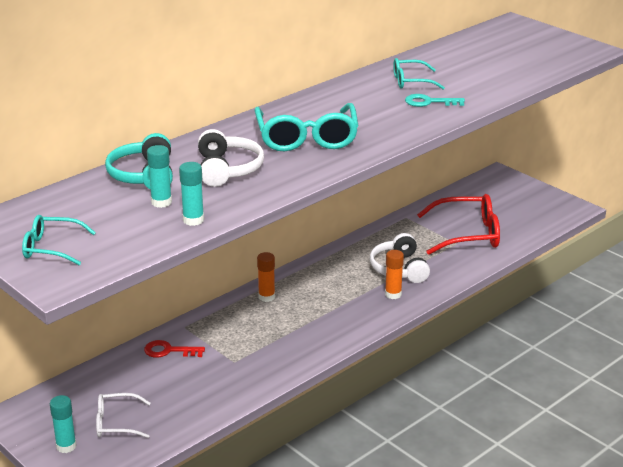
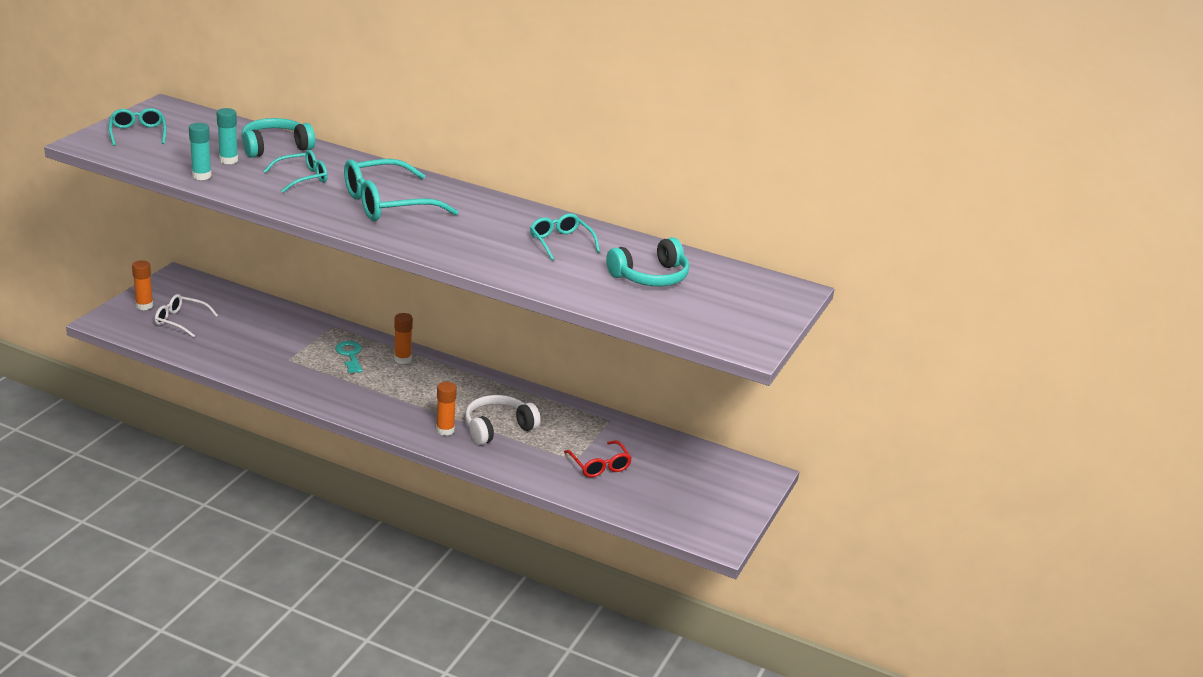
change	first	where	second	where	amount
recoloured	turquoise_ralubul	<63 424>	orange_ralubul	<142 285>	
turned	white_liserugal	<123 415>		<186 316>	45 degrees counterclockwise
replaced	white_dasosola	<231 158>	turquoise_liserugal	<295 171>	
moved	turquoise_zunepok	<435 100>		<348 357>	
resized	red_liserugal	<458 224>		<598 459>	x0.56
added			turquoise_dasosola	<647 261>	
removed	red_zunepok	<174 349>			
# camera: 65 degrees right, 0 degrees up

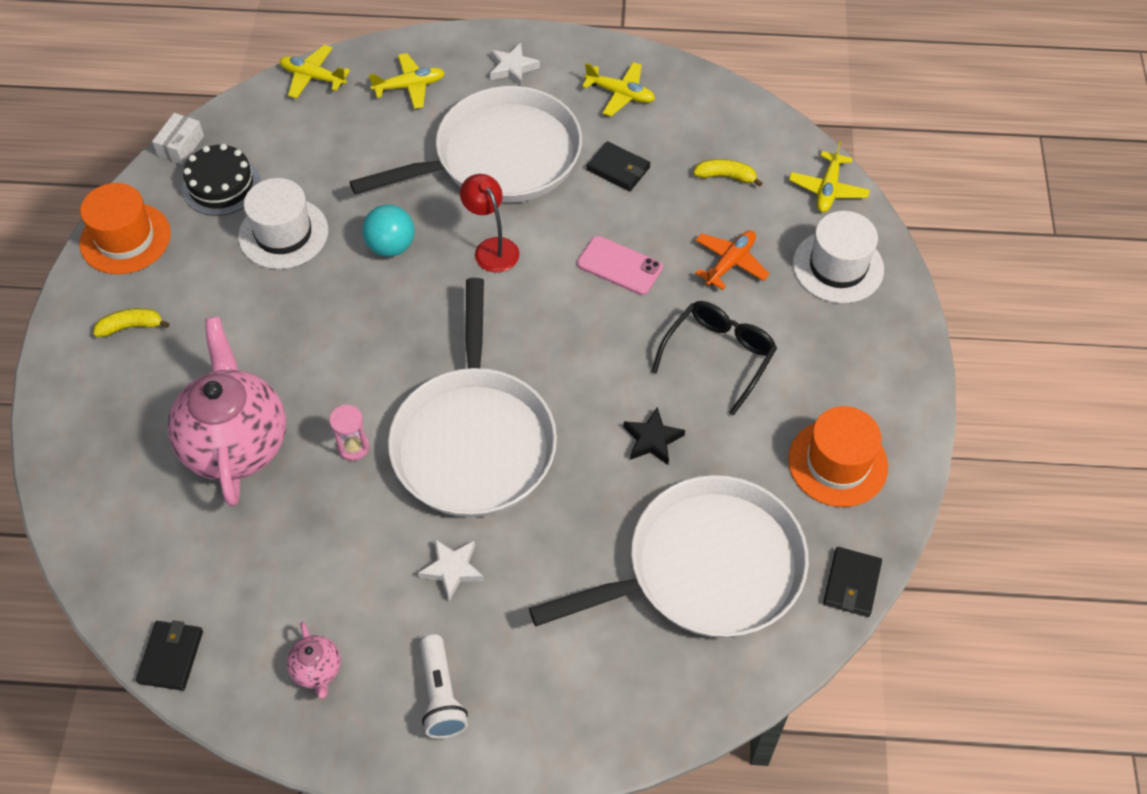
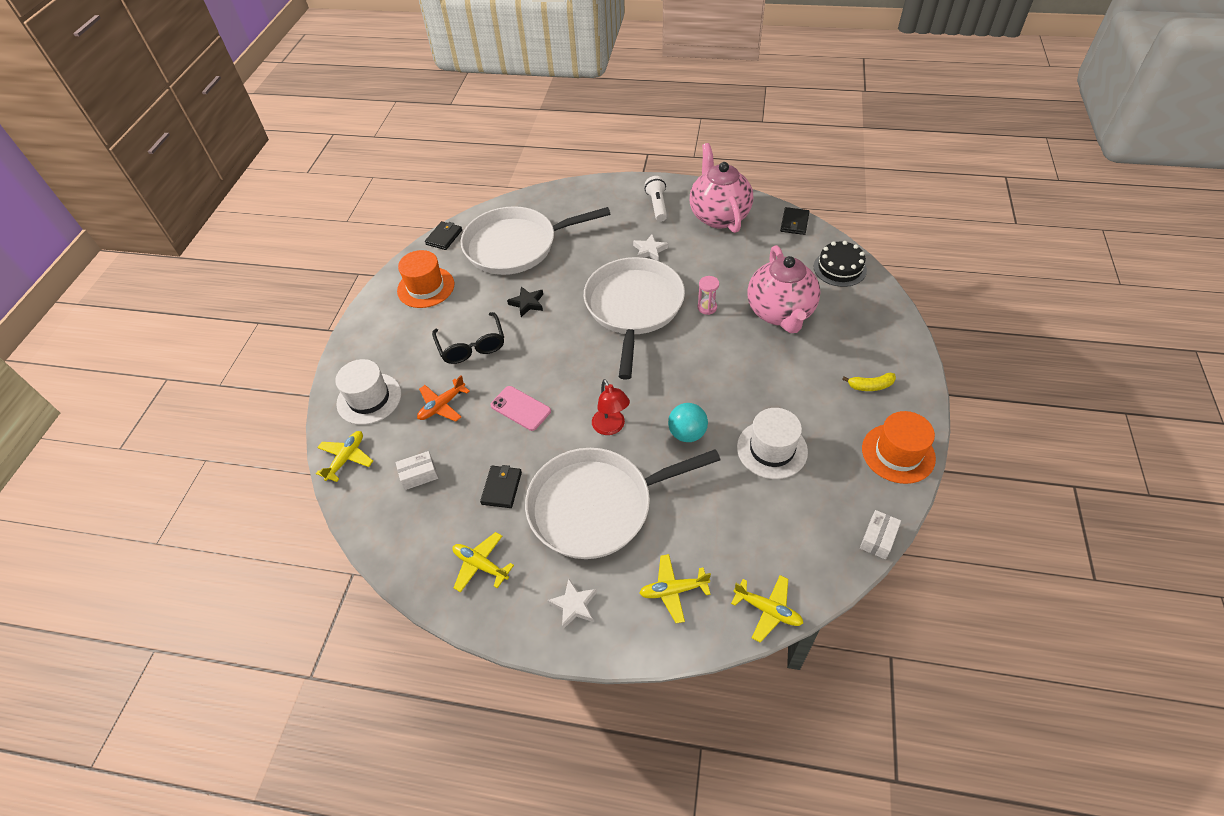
change	first	where	second	where	amount
replaced	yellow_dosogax	<727 173>	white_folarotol	<417 470>	
turned	black_liserugal	<714 358>		<468 338>	60 degrees counterclockwise
turned	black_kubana	<618 166>		<501 486>	60 degrees clockwise
resized	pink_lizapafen	<314 660>		<721 188>	x2.35
moved	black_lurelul	<221 180>		<840 264>	
# camera: 170 degrees left, 5 degrees down

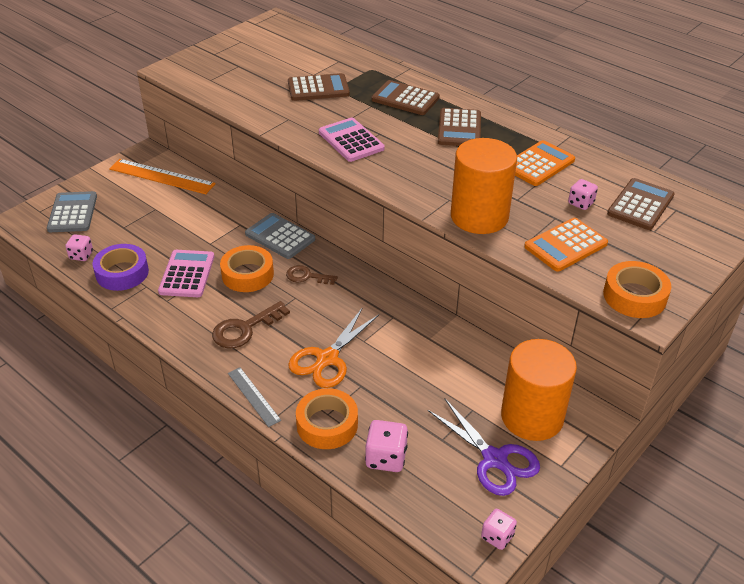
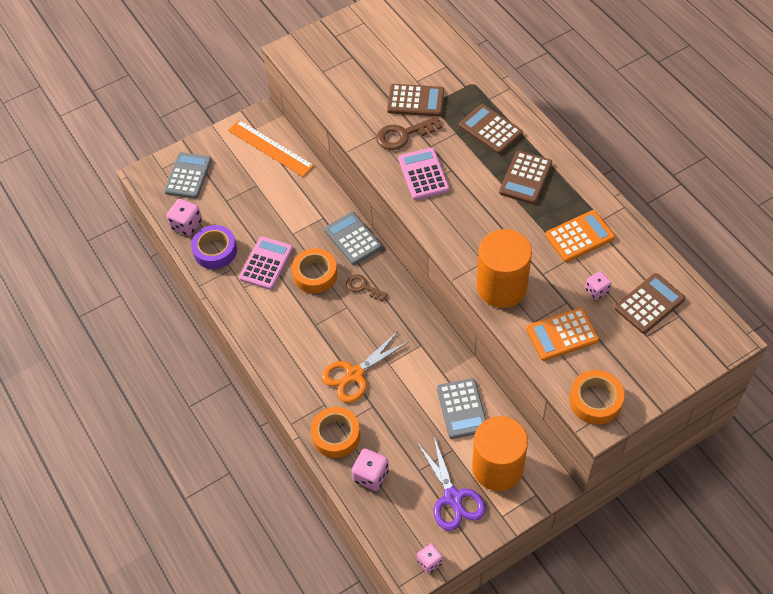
change	first	where	second	where	amount
resized	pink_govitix	<79 247>		<184 217>	x1.53
moved	brown_zunepok	<251 324>		<409 133>	
added			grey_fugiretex	<461 408>	
removed	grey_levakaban	<254 397>			
# camera: 20 degrees right, 15 degrees up

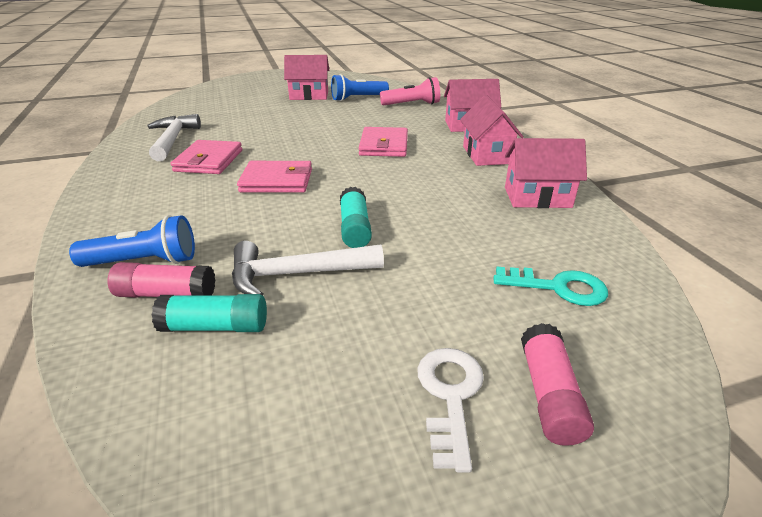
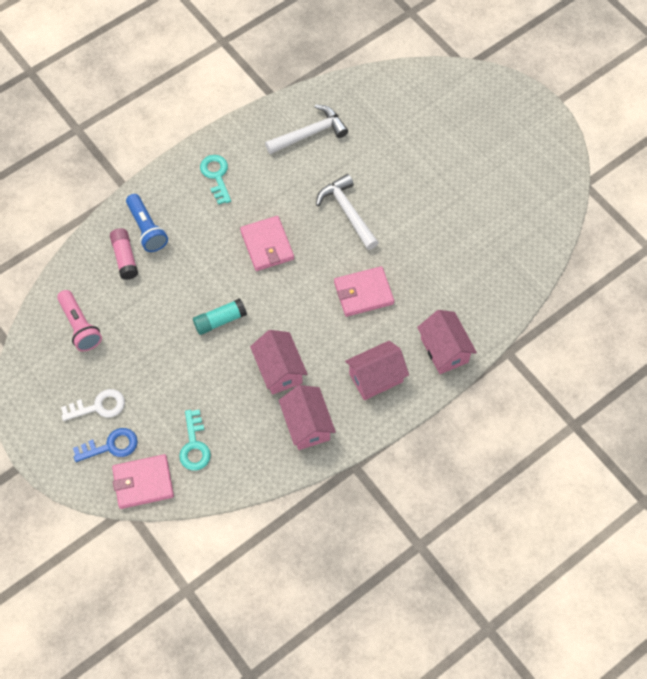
change	first	where	second	where	amount
moved	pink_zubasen	<410 91>		<79 320>	
replaced	pink_ralubul	<557 384>	blue_zunepok	<105 445>	
moved	pink_kubana	<206 157>		<143 481>	
added			turquoise_zunepok	<215 180>	
moved	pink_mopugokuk	<306 77>		<278 362>	
moved	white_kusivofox	<308 268>		<347 212>	
removed	turquoise_ralubul	<209 313>			
removed	blue_zubasen	<360 87>			
# camera: 70 degrees right, 30 degrees up

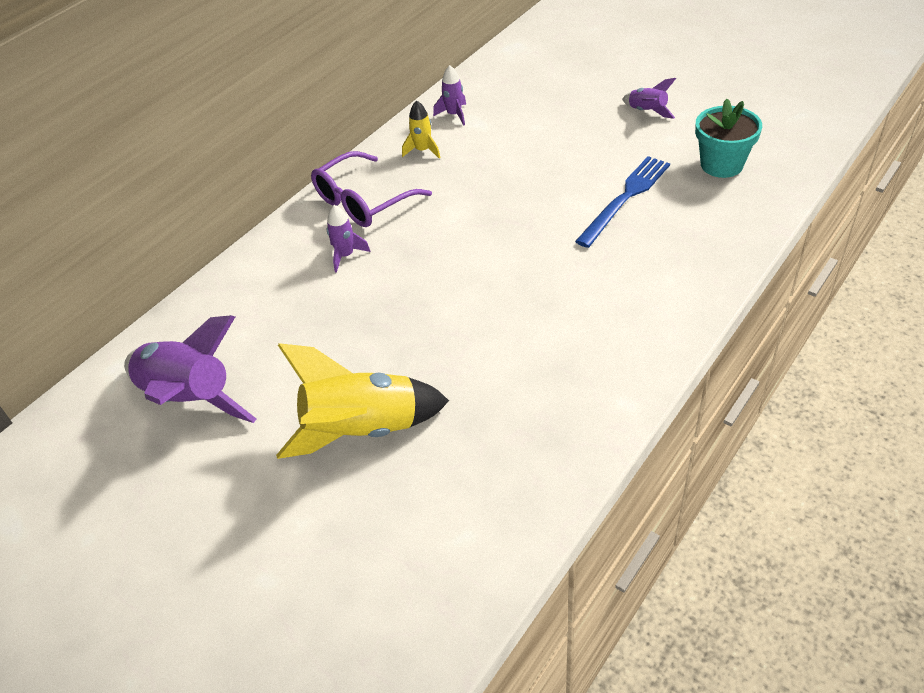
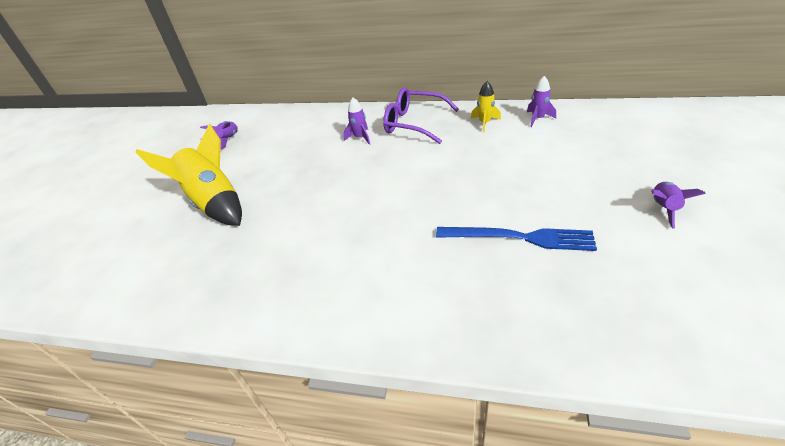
change	first	where	second	where	amount
resized	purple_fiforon	<190 369>		<219 135>	x0.47
removed	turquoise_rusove	<728 138>			
# camera: 65 degrees right, 5 degrees down

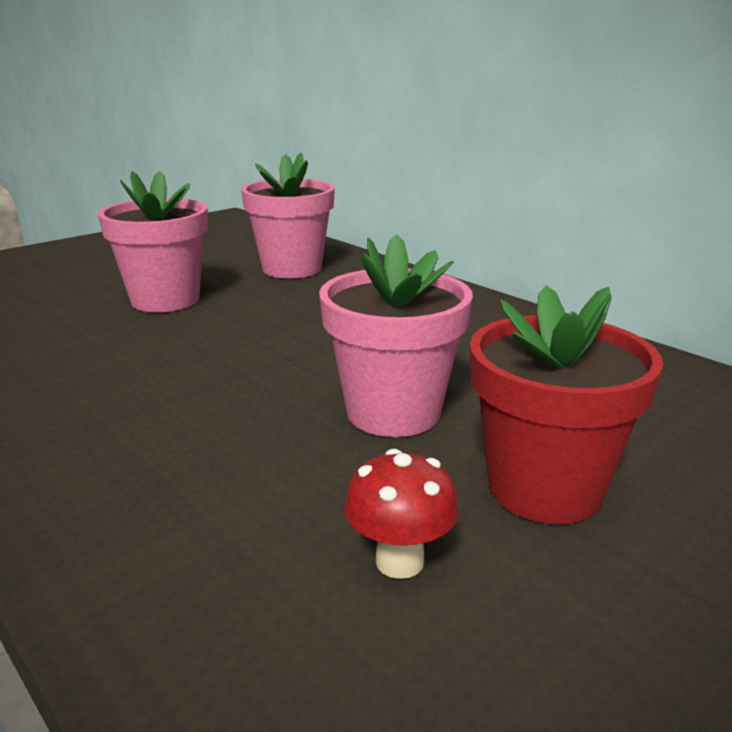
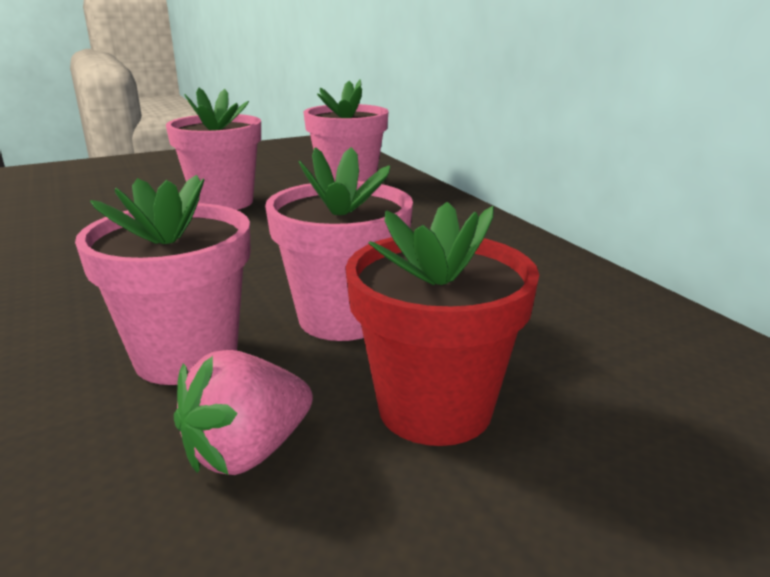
change	first	where	second	where	amount
added			pink_rusove	<163 280>	
replaced	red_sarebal	<401 514>	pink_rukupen	<243 412>	
# camera: 15 degrees right, 0 degrees up

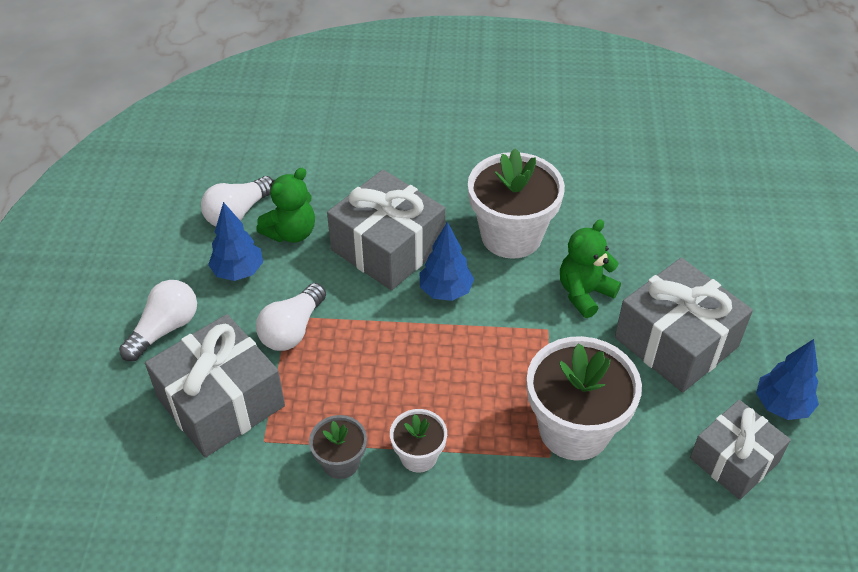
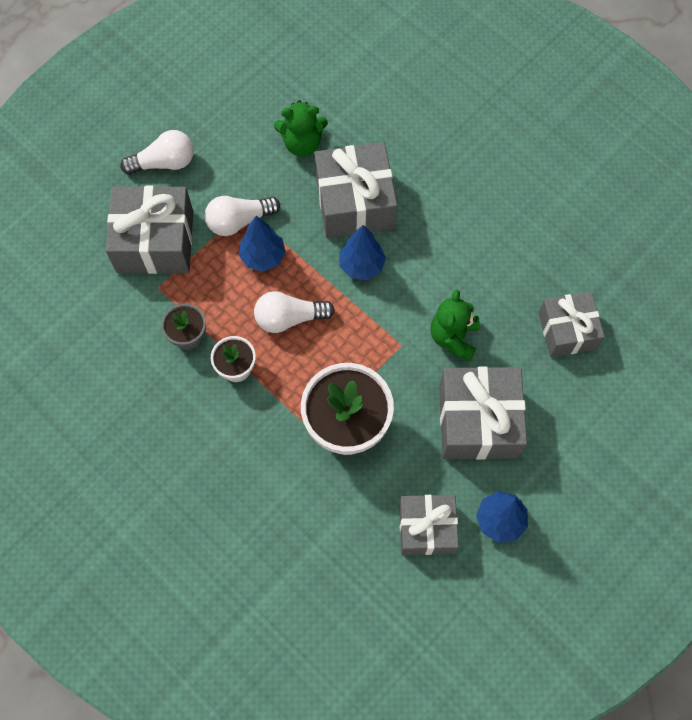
change	first	where	second	where	amount
moved	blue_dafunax	<235 241>		<262 244>	
moved	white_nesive	<237 201>		<294 312>	
turned	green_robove	<590 268>		<455 325>	75 degrees counterclockwise
added			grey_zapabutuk	<571 324>	
removed	white_rusove	<516 203>			
# camera: 40 degrees right, 20 degrees up

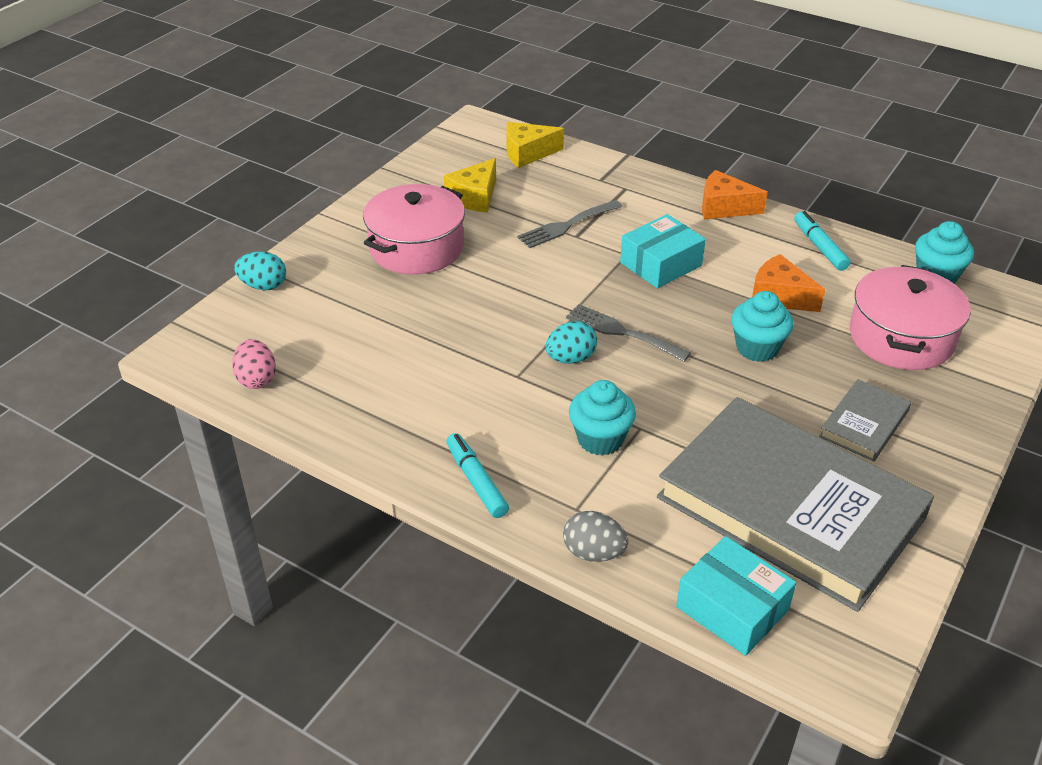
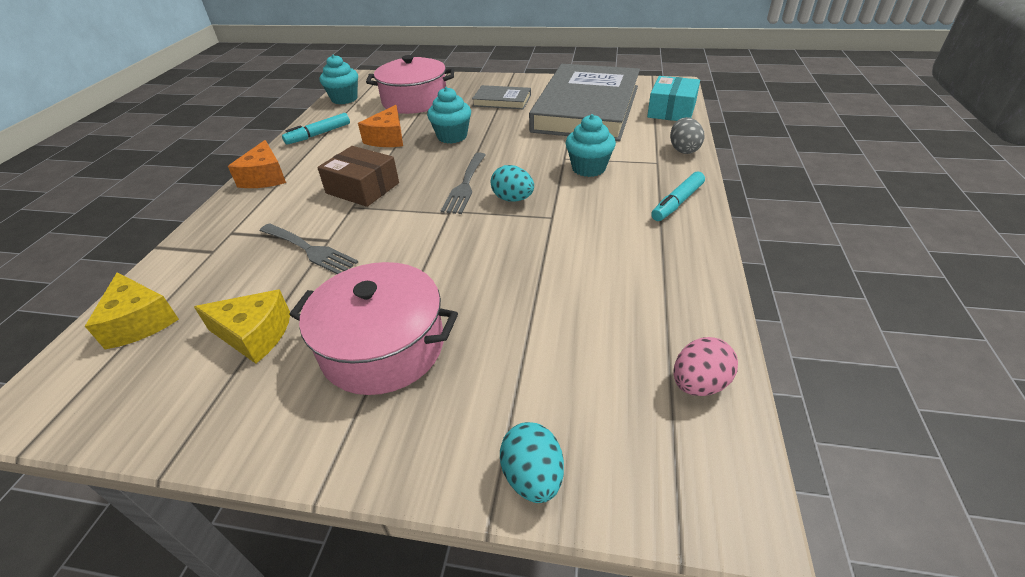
change	first	where	second	where	amount
recoloured	turquoise_folarotol	<663 251>	brown_folarotol	<358 176>	
# camera: 110 degrees left, 0 degrees up

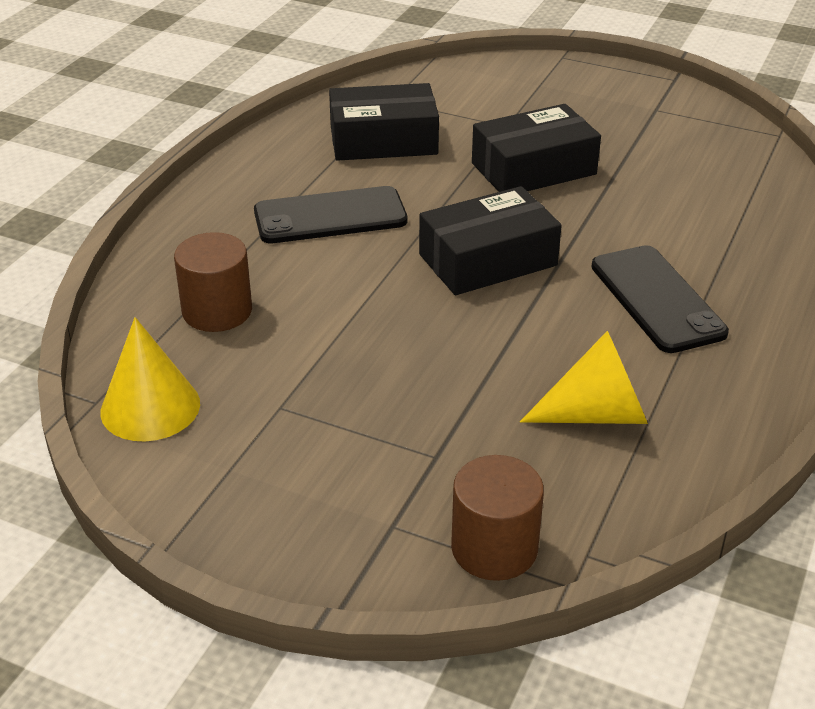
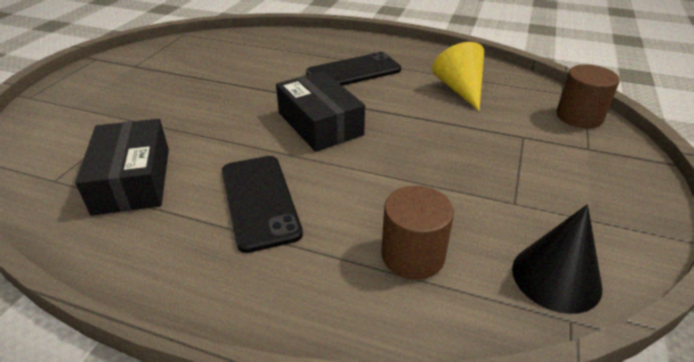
change	first	where	second	where	amount
recoloured	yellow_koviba	<150 379>	black_koviba	<557 259>	
removed	black_folarotol	<536 148>			
# camera: 95 degrees left, 0 degrees up

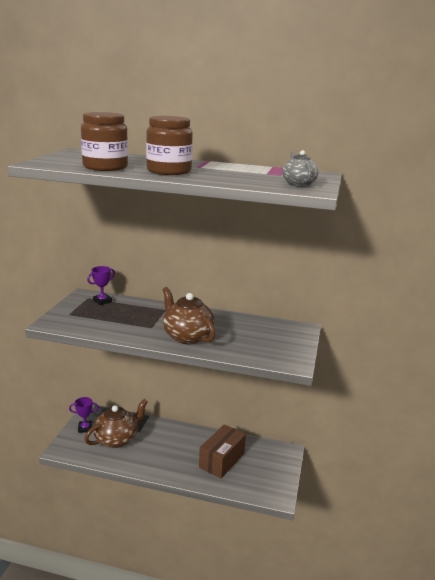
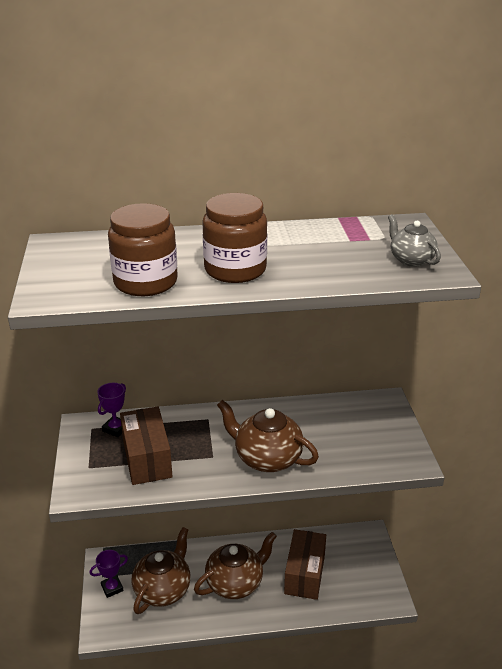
change	first	where	second	where	amount
added			brown_folarotol	<146 445>	
added			brown_lizapafen	<235 565>	
# camera: 20 degrees left, 10 degrees up

